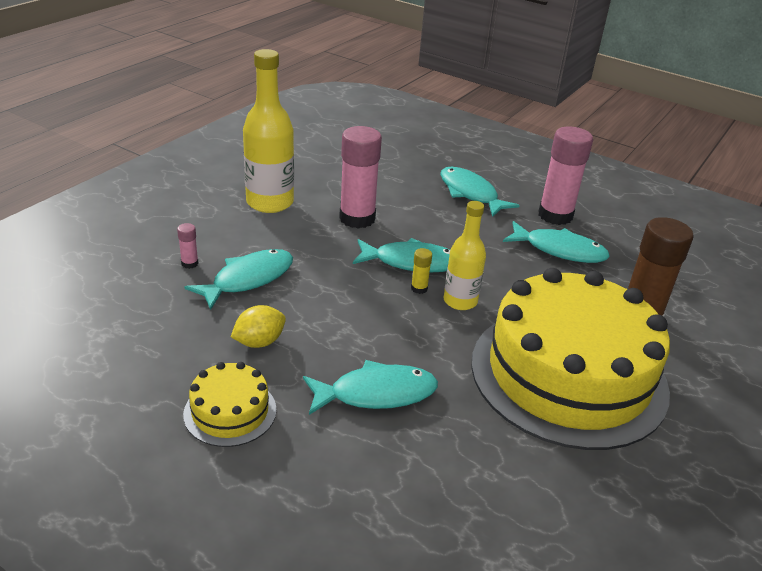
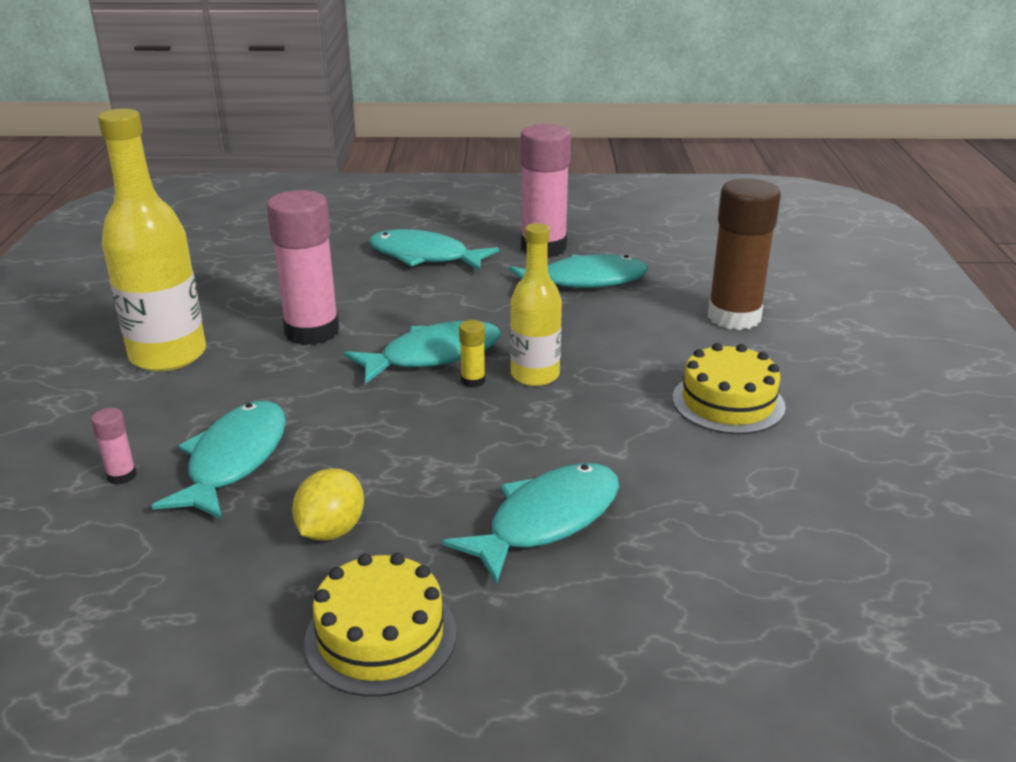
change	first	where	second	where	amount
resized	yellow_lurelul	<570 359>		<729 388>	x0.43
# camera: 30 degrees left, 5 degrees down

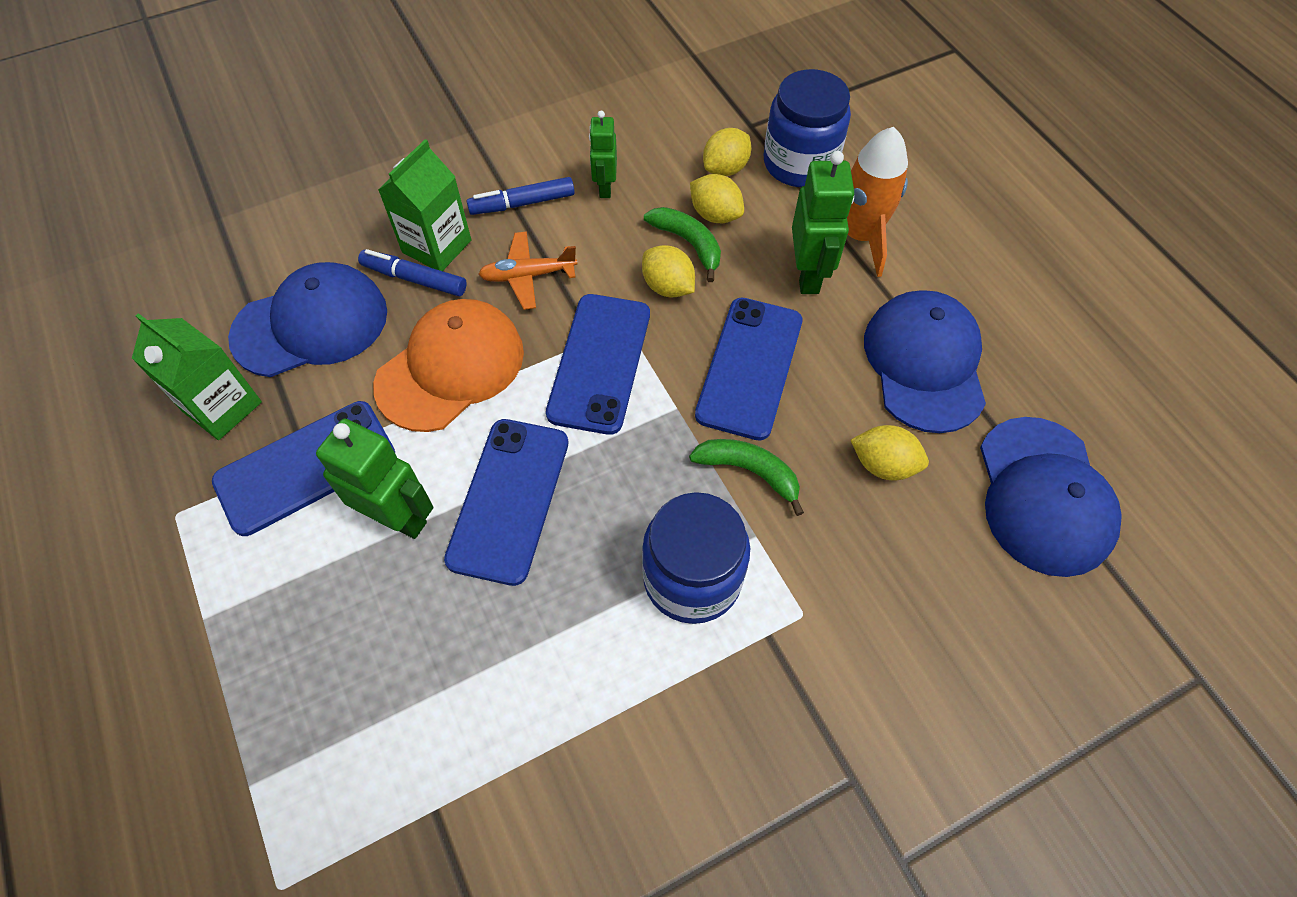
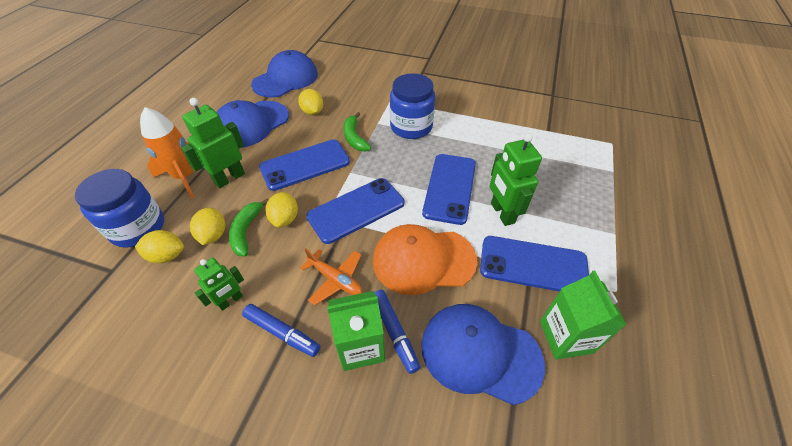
change	first	where	second	where	amount
turned	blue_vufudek	<506 502>		<449 189>	45 degrees counterclockwise
# camera: 135 degrees left, 10 degrees down

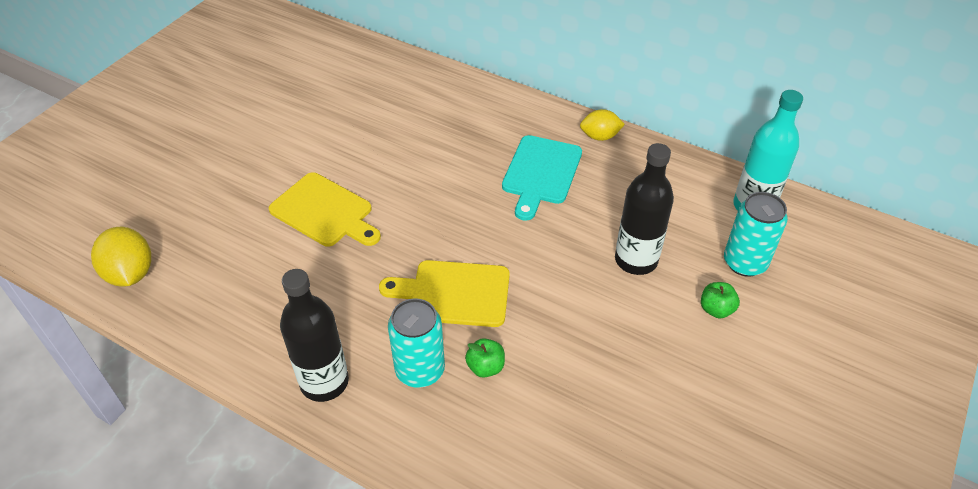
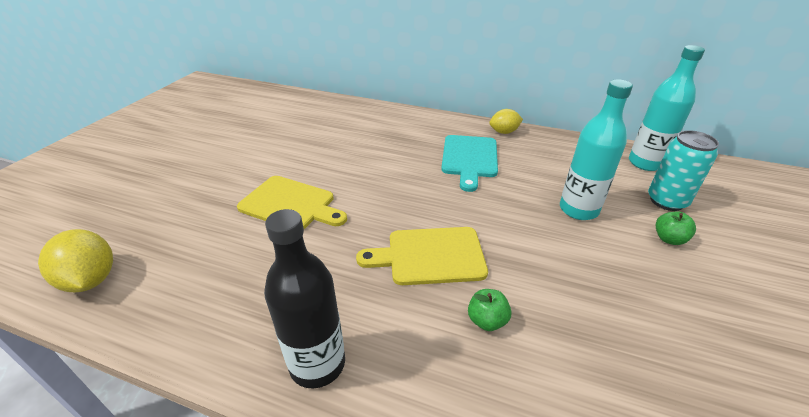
change	first	where	second	where	amount
recoloured	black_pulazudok	<644 209>	turquoise_pulazudok	<596 150>	
removed	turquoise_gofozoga	<416 343>			
# camera: 10 degrees left, 10 degrees down

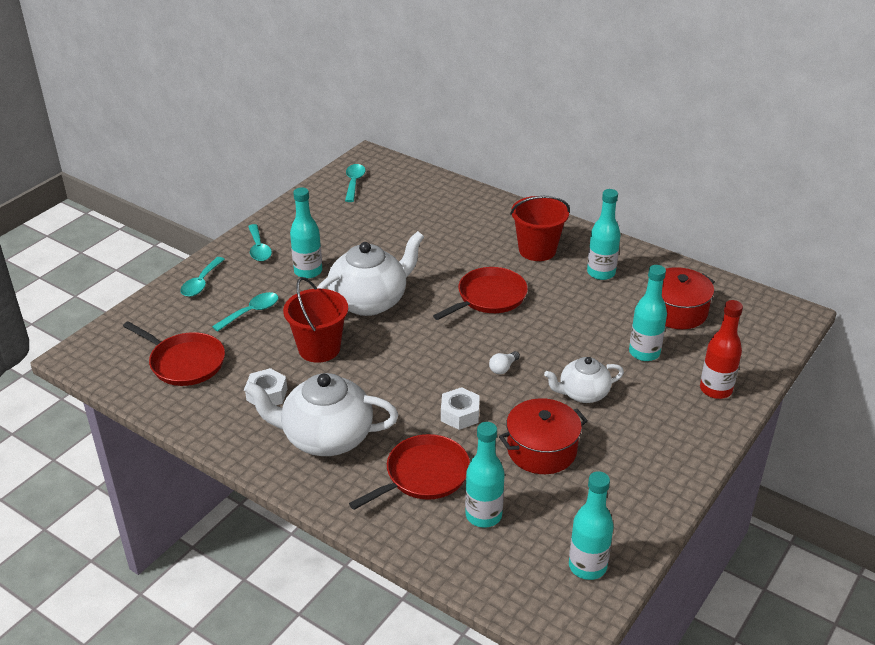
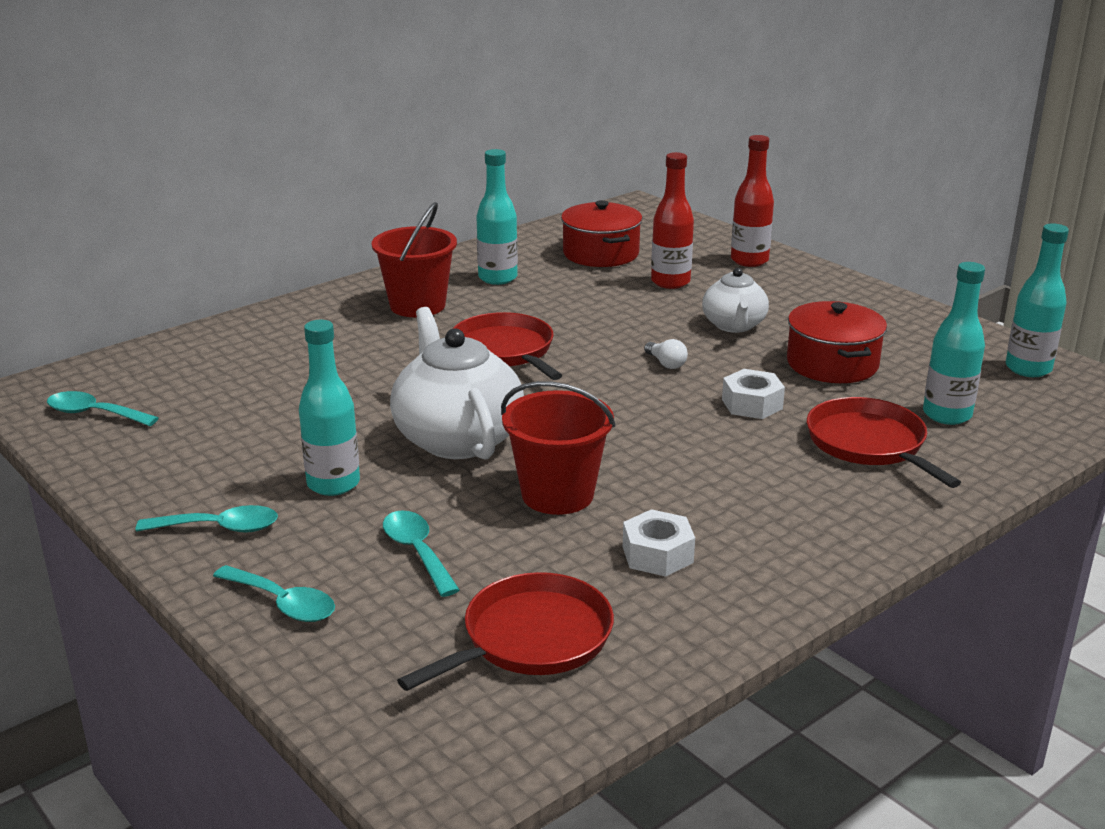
change	first	where	second	where	amount
recoloured	turquoise_pulazudok	<648 313>	red_pulazudok	<672 220>	
removed	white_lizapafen	<321 414>			
# camera: 75 degrees left, 10 degrees down

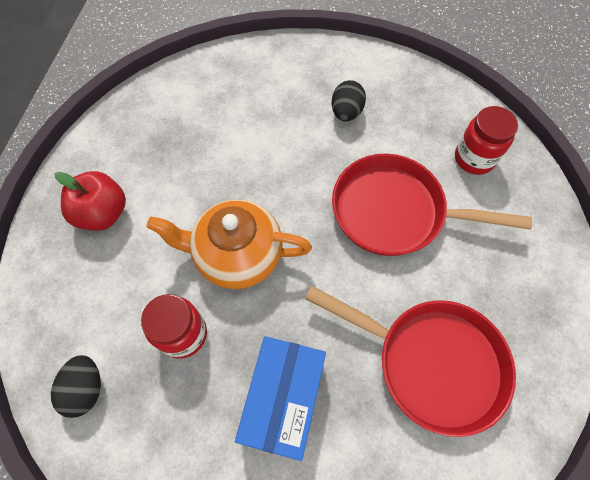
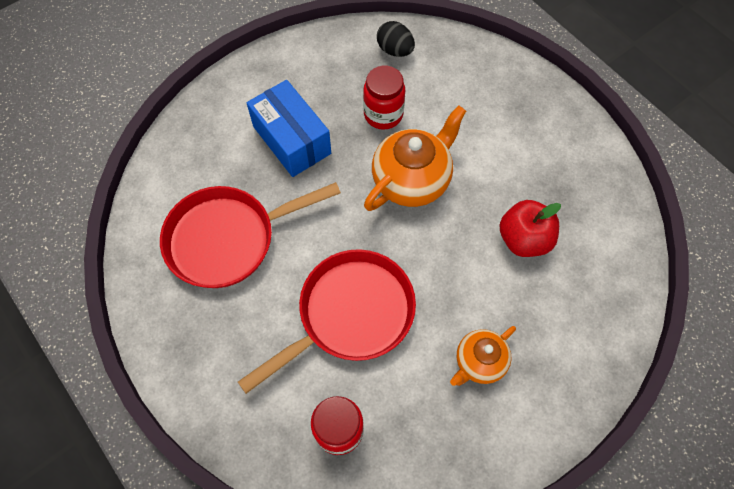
change	first	where	second	where	amount
replaced	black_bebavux	<349 101>	orange_lizapafen	<483 356>	
moved	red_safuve	<90 201>		<530 228>	
# camera: 130 degrees right, 0 degrees up

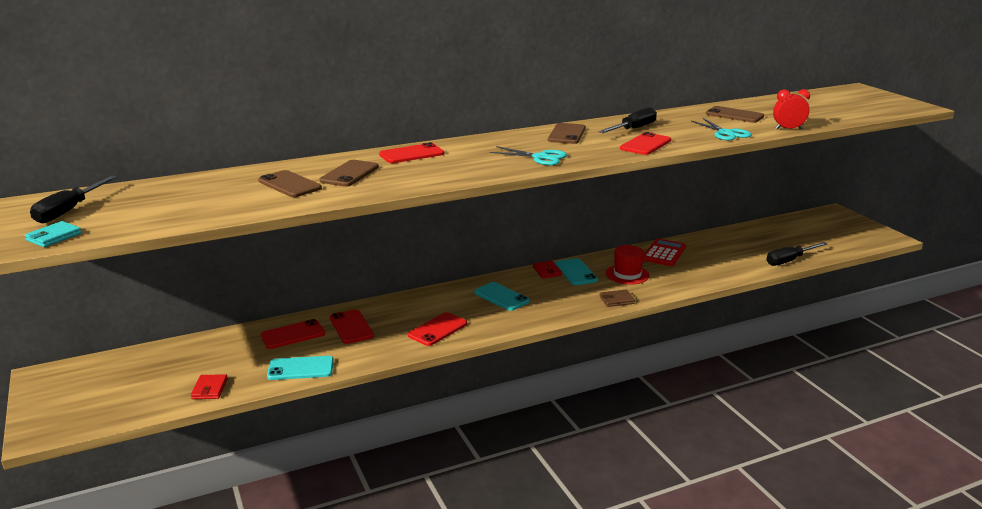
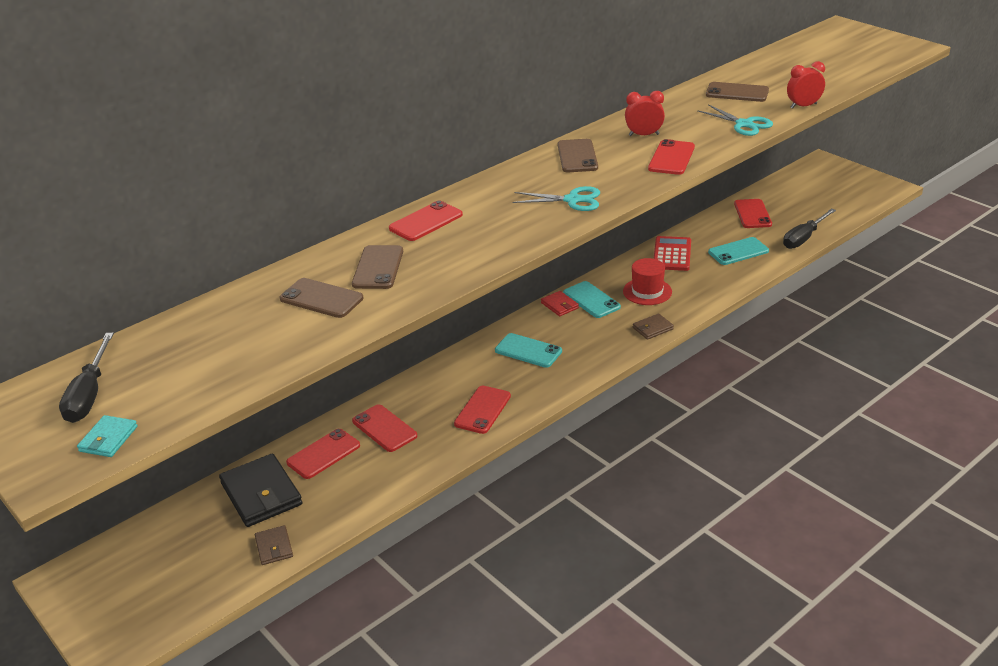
change	first	where	second	where	amount
added			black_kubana	<260 490>	
recoloured	red_kubana	<209 386>	brown_kubana	<274 545>	
replaced	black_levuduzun	<628 120>	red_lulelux	<645 113>	
moved	turquoise_vufudek	<300 368>		<738 251>	
added			red_vufudek	<753 213>	
# camera: 15 degrees left, 10 degrees up

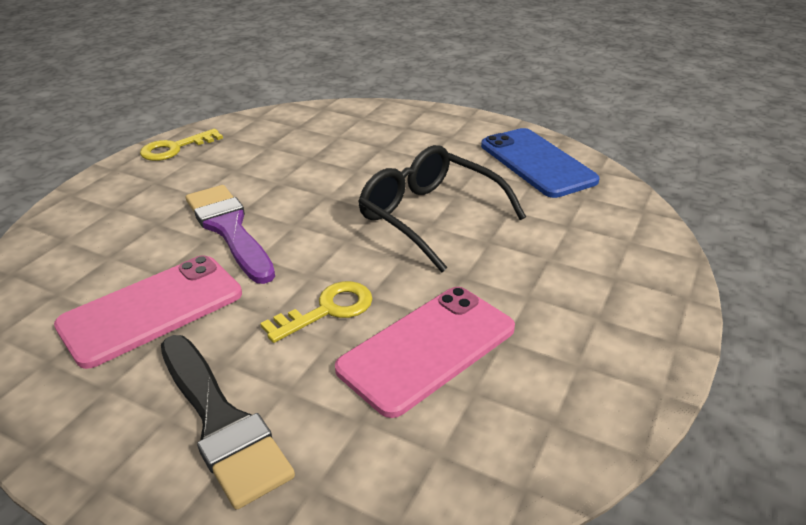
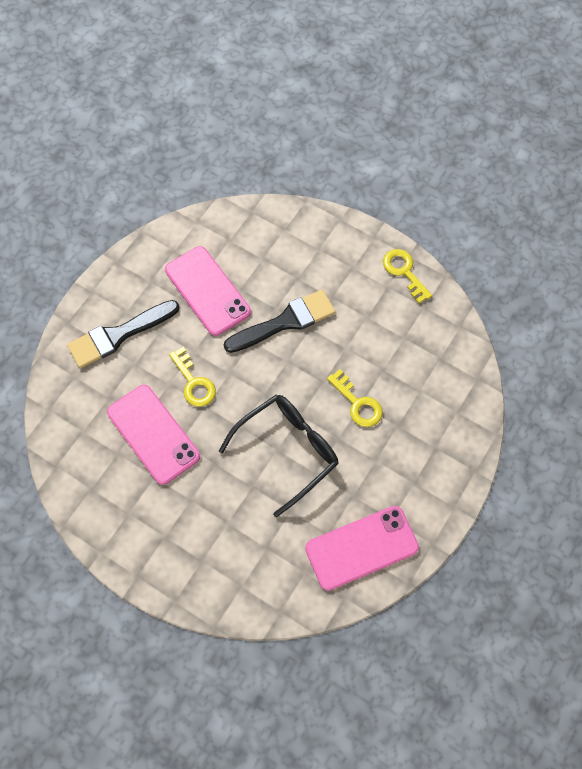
change	first	where	second	where	amount
recoloured	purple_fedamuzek	<230 234>	black_fedamuzek	<279 321>	
recoloured	blue_vufudek	<540 163>	pink_vufudek	<362 548>	
added			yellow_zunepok	<355 398>	
# camera: 95 degrees right, 30 degrees up

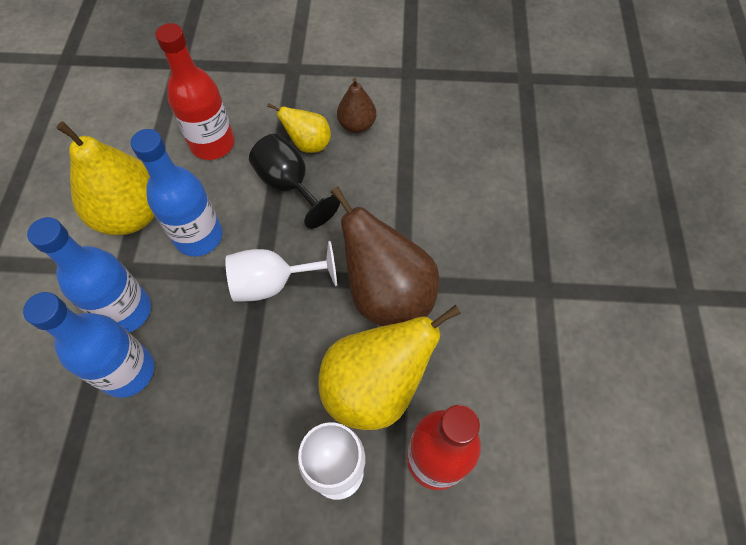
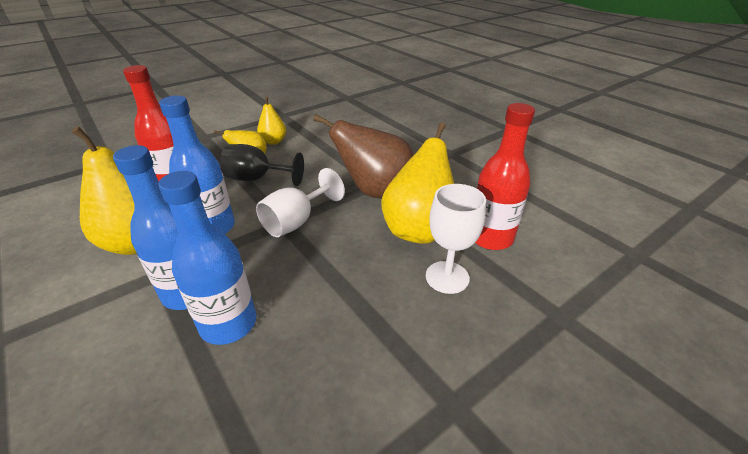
change	first	where	second	where	amount
recoloured	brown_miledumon	<356 105>	yellow_miledumon	<271 120>	
# camera: 40 degrees left, 25 degrees down

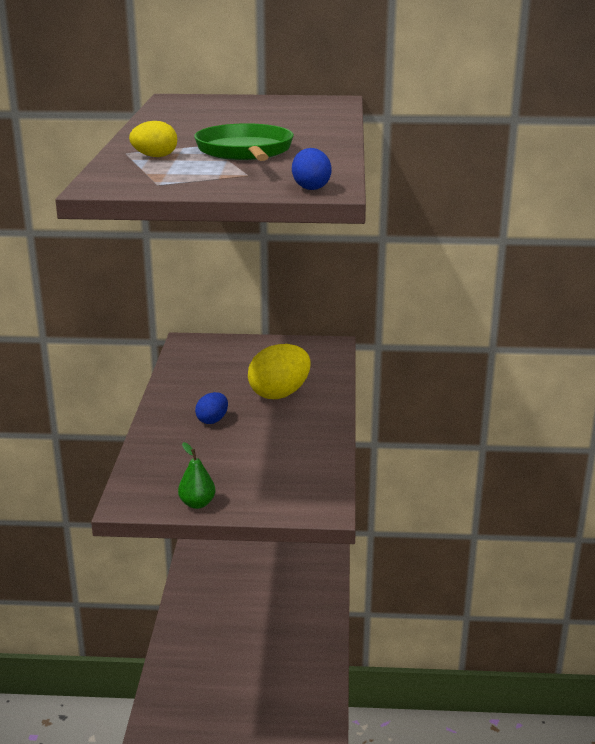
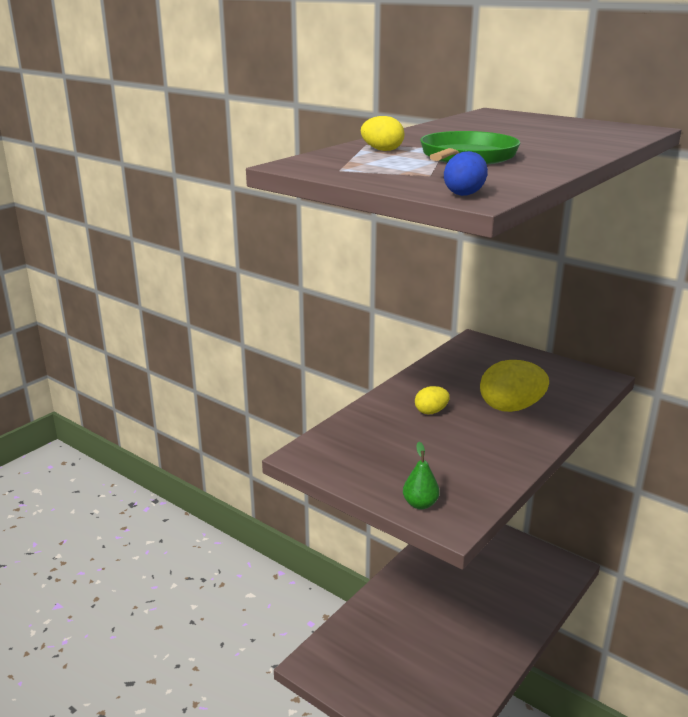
change	first	where	second	where	amount
moved	green_miledumon	<197 475>		<421 475>	
recoloured	blue_bebavux	<211 408>	yellow_bebavux	<432 400>	
# camera: 35 degrees right, 0 degrees up

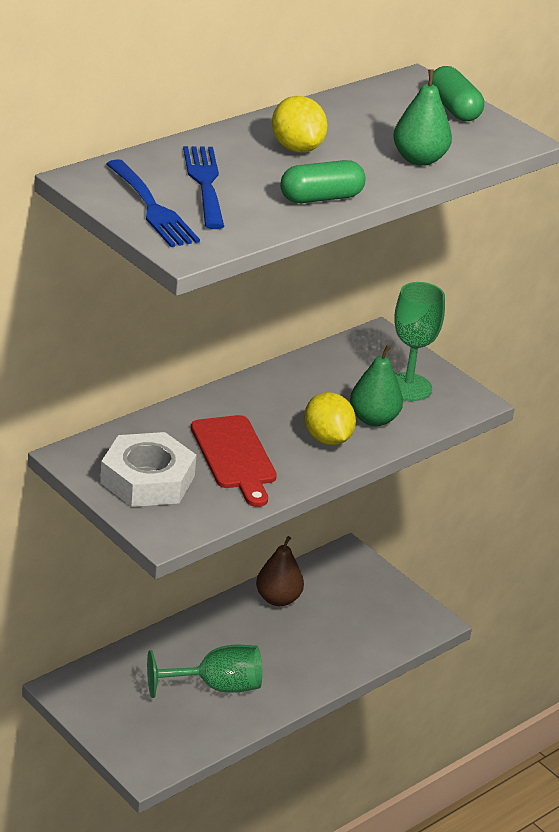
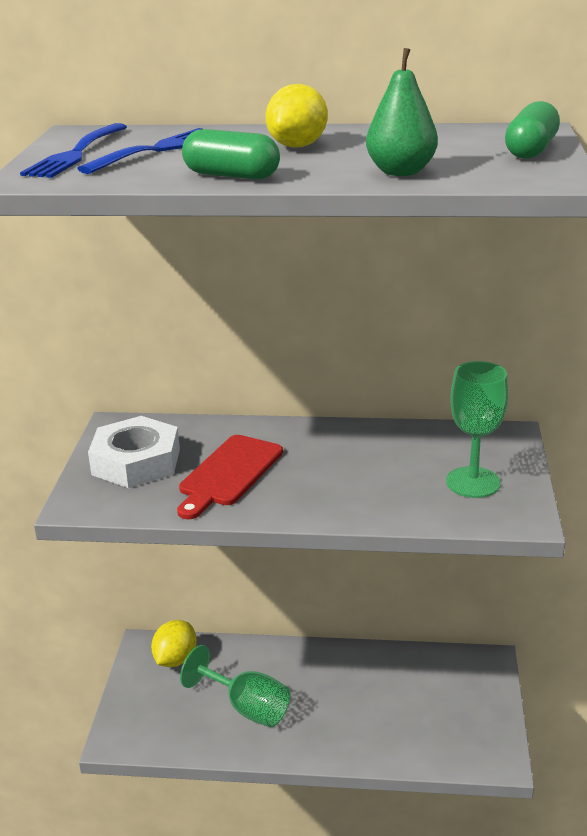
change	first	where	second	where	amount
moved	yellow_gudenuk	<330 418>		<174 643>	
removed	brown_miledumon	<280 571>			
removed	green_miledumon	<376 385>			
# camera: 50 degrees right, 5 degrees down

